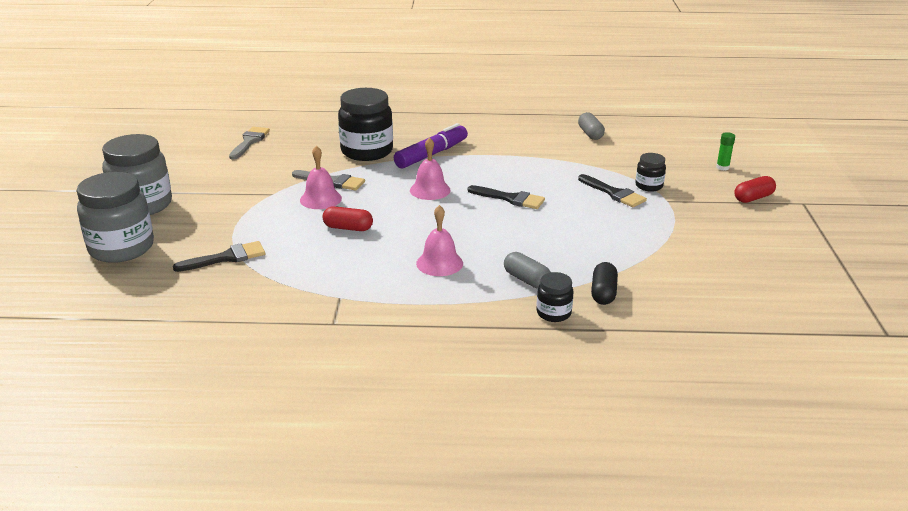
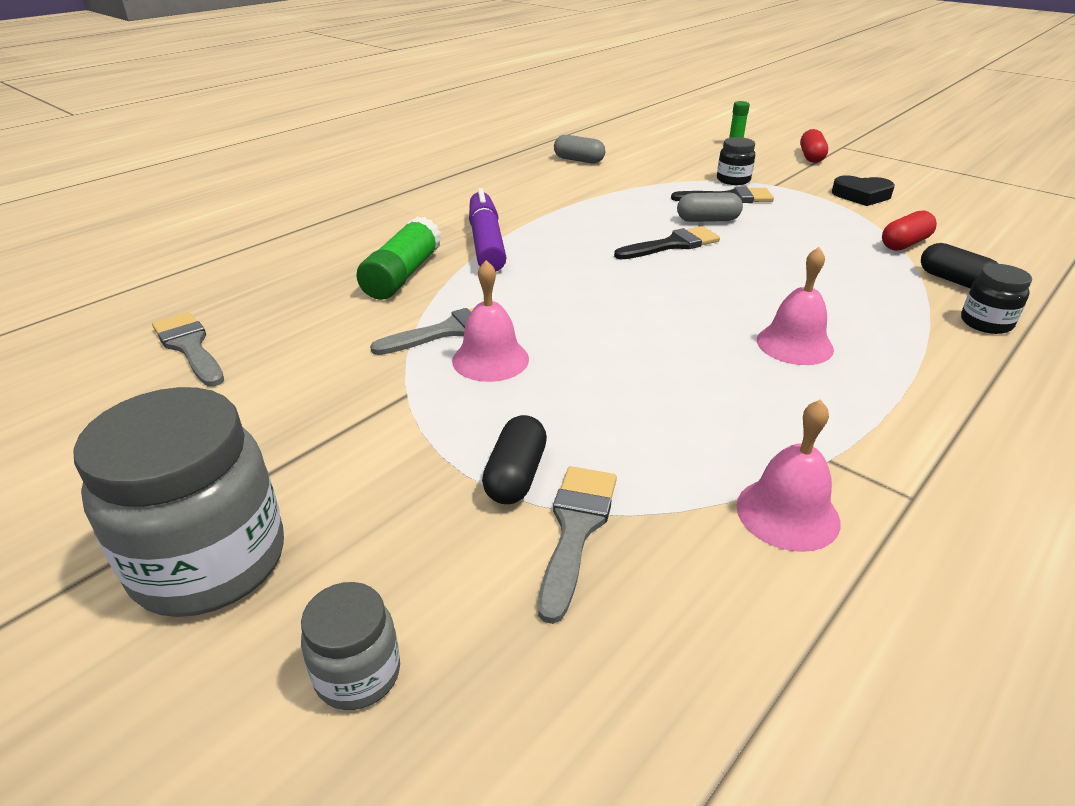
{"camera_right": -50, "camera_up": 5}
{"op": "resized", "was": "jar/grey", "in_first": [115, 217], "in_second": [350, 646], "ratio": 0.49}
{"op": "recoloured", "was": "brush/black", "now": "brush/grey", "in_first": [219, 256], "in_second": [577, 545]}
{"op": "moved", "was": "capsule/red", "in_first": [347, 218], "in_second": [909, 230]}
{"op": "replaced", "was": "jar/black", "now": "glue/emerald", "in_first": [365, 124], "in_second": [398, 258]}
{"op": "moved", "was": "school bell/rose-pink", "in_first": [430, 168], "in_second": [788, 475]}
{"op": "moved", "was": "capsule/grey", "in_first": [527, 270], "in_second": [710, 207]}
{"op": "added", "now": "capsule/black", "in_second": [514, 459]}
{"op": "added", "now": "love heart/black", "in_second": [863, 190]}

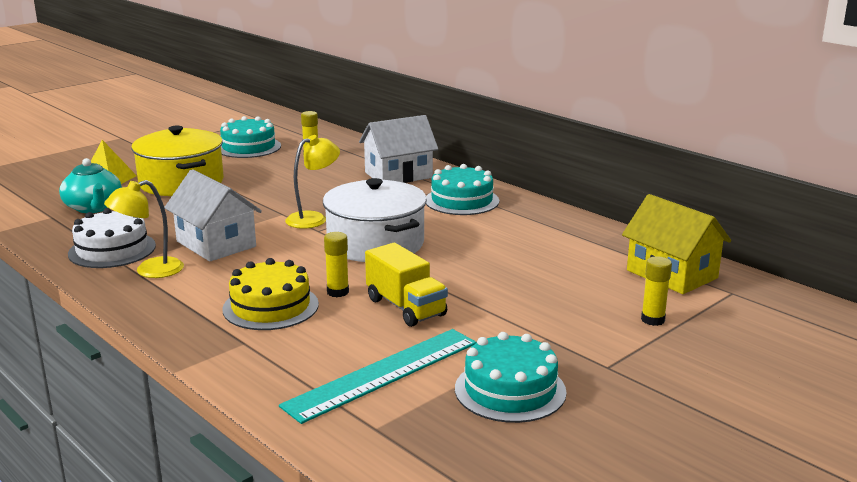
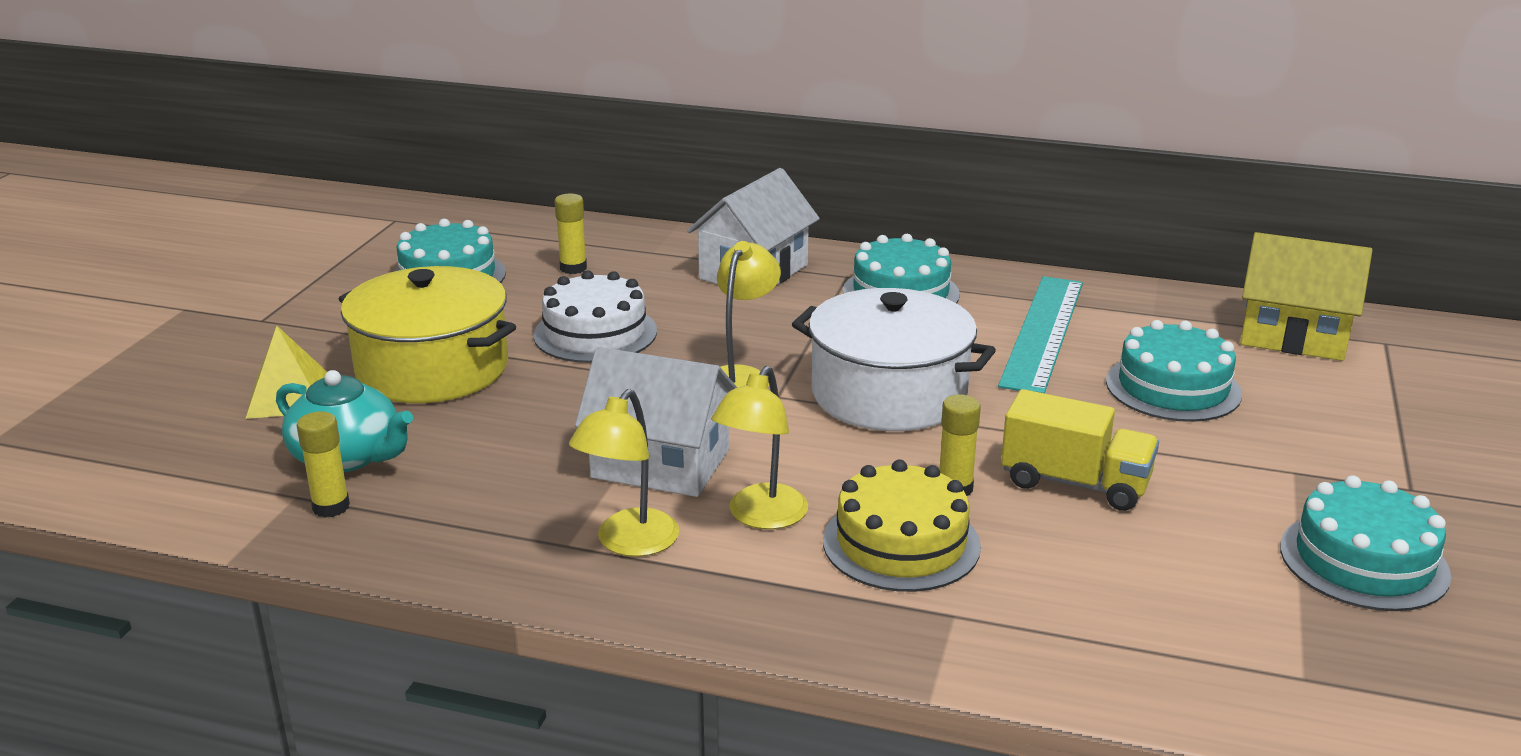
{"camera_right": -30, "camera_up": 5}
{"op": "moved", "was": "layer cake/pure white", "in_first": [112, 238], "in_second": [595, 316]}
{"op": "moved", "was": "measuring stick/aqua", "in_first": [378, 376], "in_second": [1040, 334]}
{"op": "moved", "was": "glue/bright yellow", "in_first": [656, 291], "in_second": [323, 464]}
{"op": "added", "now": "reading lamp/bright yellow", "in_second": [759, 447]}
{"op": "added", "now": "layer cake/aqua", "in_second": [1174, 371]}

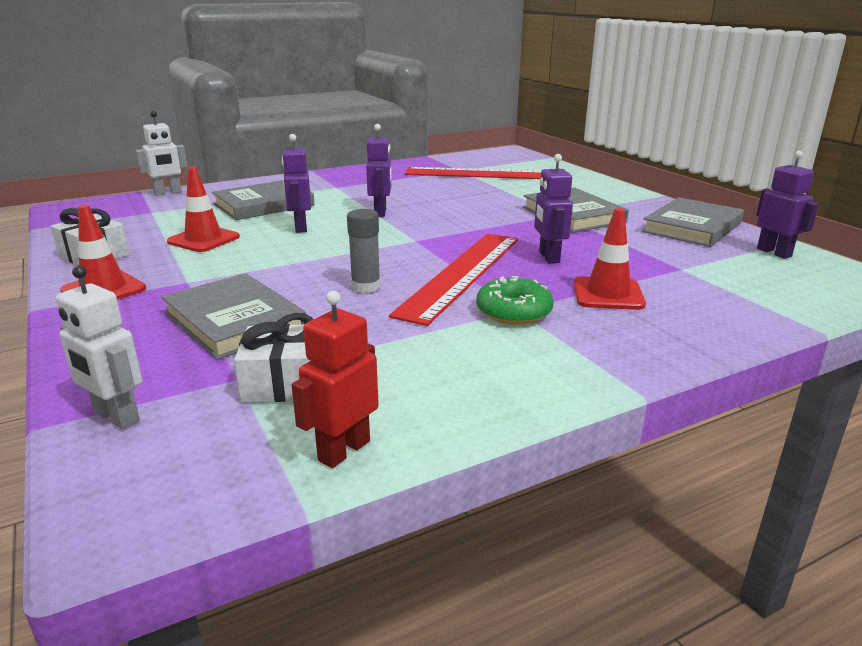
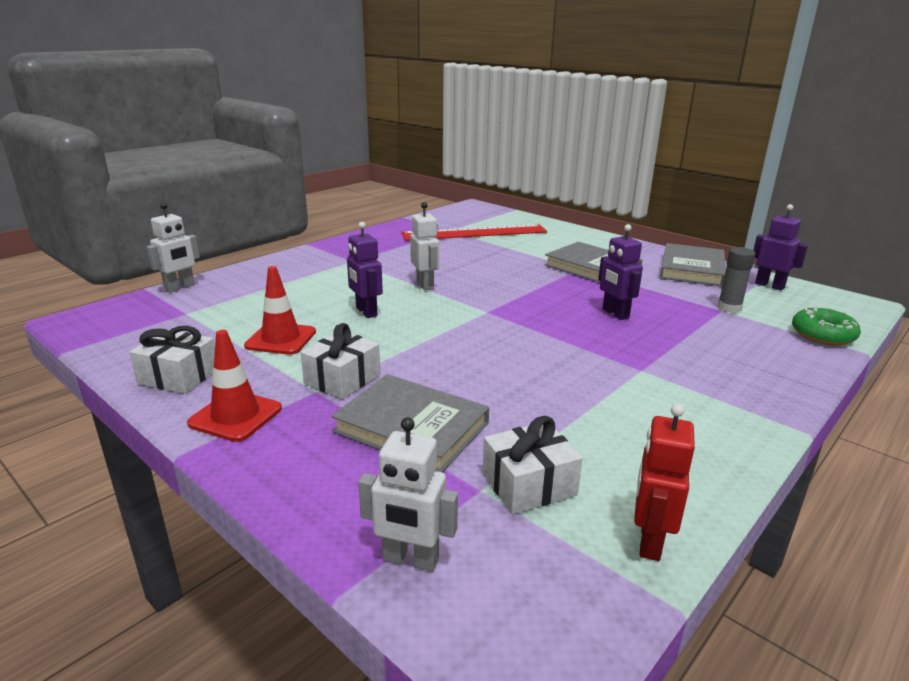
{"camera_right": -20, "camera_up": 0}
{"op": "removed", "was": "hardcover/grey", "in_first": [263, 200]}
{"op": "moved", "was": "glue/grey", "in_first": [363, 251], "in_second": [736, 280]}
{"op": "recoloured", "was": "robot figure/purple", "now": "robot figure/pure white", "in_first": [379, 170], "in_second": [424, 246]}
{"op": "removed", "was": "measuring stick/red", "in_first": [453, 280]}
{"op": "moved", "was": "glazed donut/emerald", "in_first": [515, 300], "in_second": [826, 325]}
{"op": "removed", "was": "road cone/red", "in_first": [610, 259]}
{"op": "added", "now": "present/pure white", "in_second": [341, 361]}

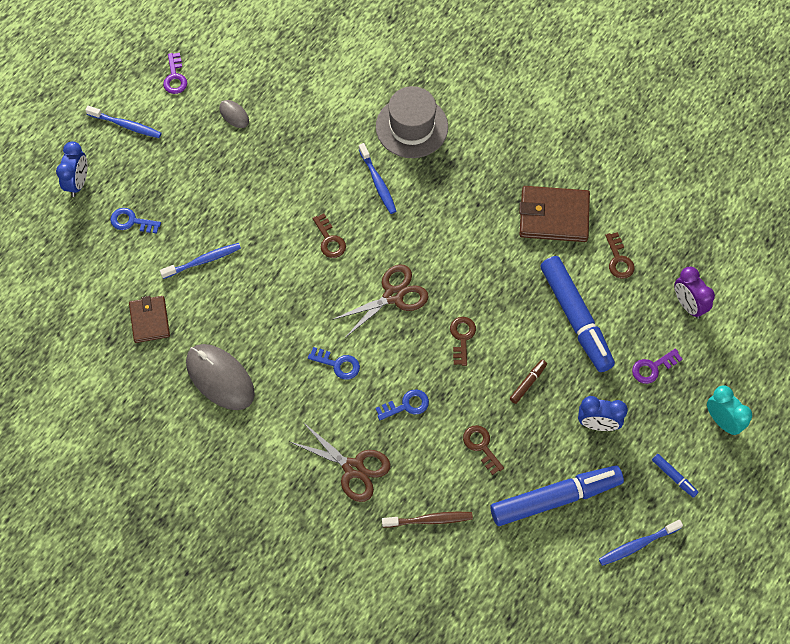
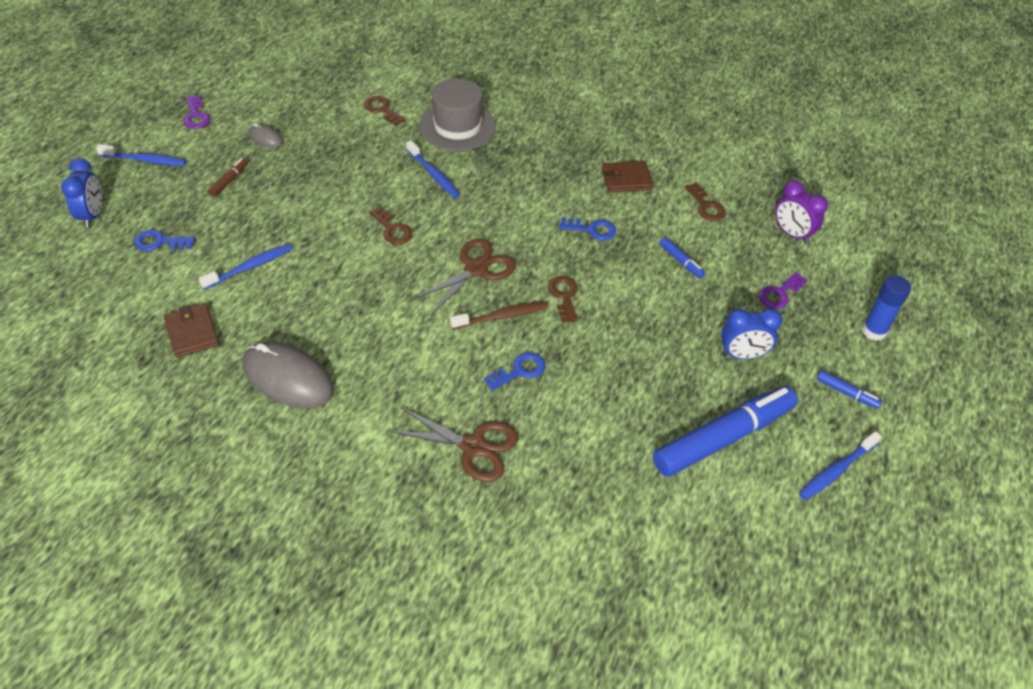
{"camera_right": -15, "camera_up": -15}
{"op": "moved", "was": "key/royal blue", "in_first": [334, 363], "in_second": [587, 229]}
{"op": "moved", "was": "tooth brush/russet", "in_first": [427, 519], "in_second": [499, 315]}
{"op": "moved", "was": "key/russet", "in_first": [483, 450], "in_second": [385, 111]}
{"op": "moved", "was": "felt pen/russet", "in_first": [528, 382], "in_second": [228, 177]}
{"op": "resized", "was": "card wallet/russet", "in_first": [554, 214], "in_second": [627, 176], "ratio": 0.63}
{"op": "resized", "was": "felt pen/royal blue", "in_first": [577, 314], "in_second": [682, 258], "ratio": 0.41}
{"op": "replaced", "was": "clock/aqua", "now": "glue/royal blue", "in_first": [729, 410], "in_second": [886, 308]}

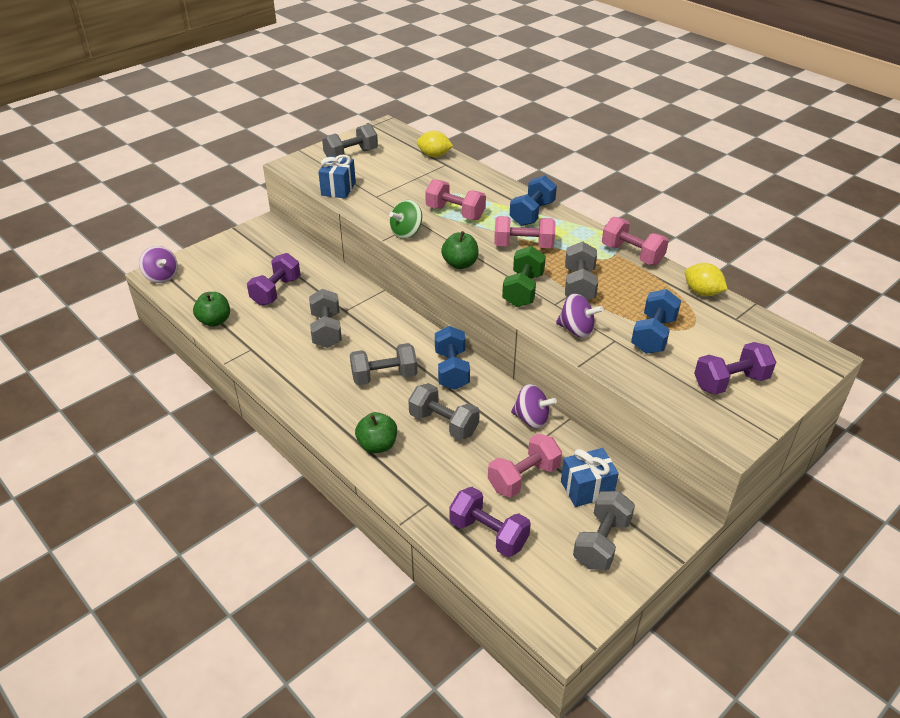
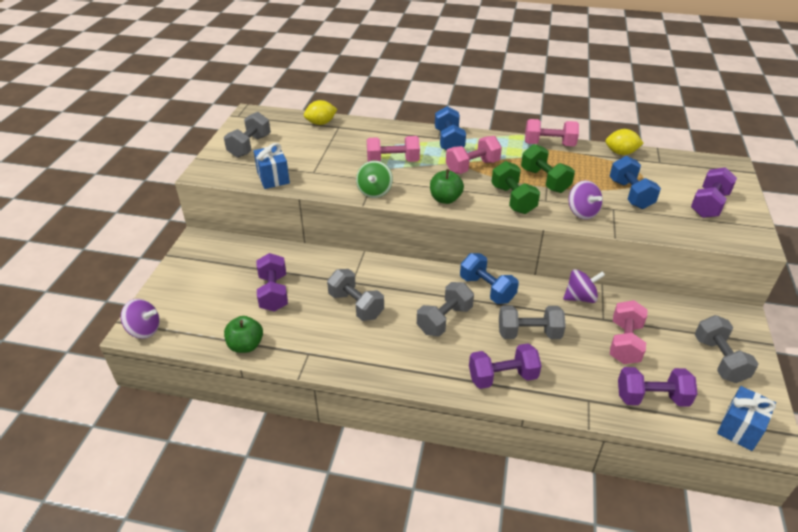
{"camera_right": -35, "camera_up": 0}
{"op": "replaced", "was": "apple/emerald", "now": "dumbbell/purple", "in_first": [376, 432], "in_second": [505, 366]}
{"op": "turned", "was": "whirligig/purple", "in_first": [579, 316], "in_second": [586, 200], "clockwise": 75}
{"op": "moved", "was": "present/royal blue", "in_first": [590, 477], "in_second": [746, 418]}
{"op": "recoloured", "was": "dumbbell/grey", "now": "dumbbell/emerald", "in_first": [581, 271], "in_second": [548, 168]}

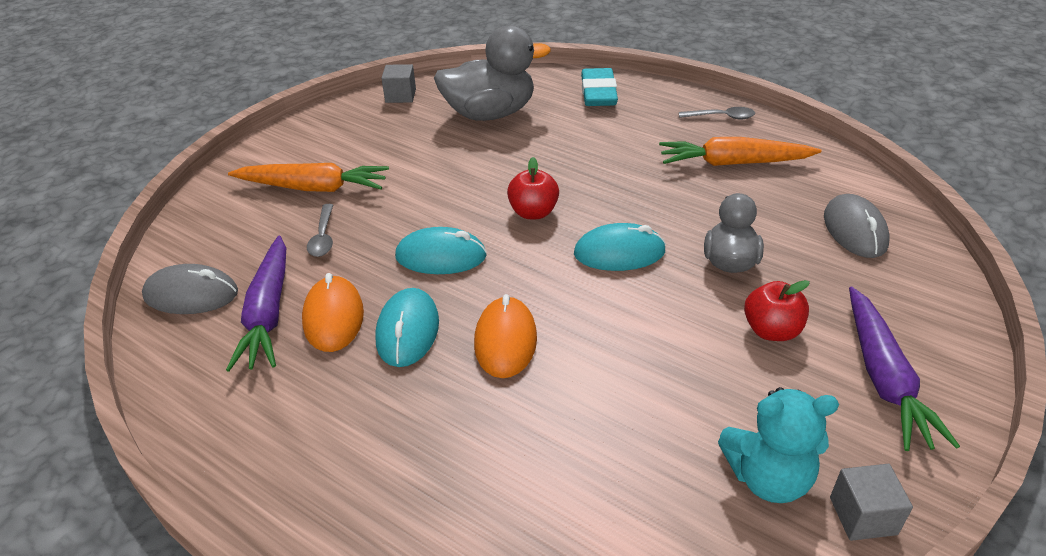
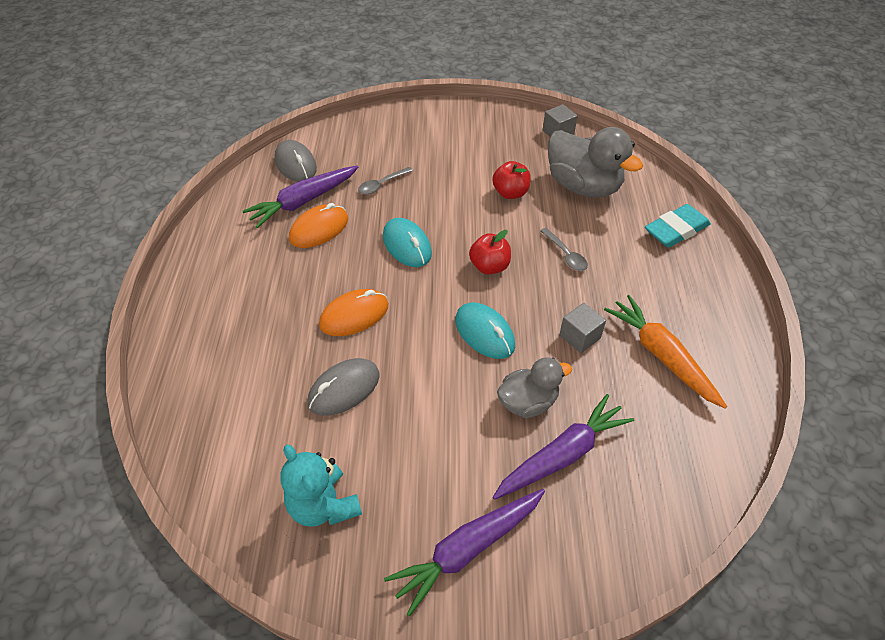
{"camera_right": 55, "camera_up": 10}
{"op": "removed", "was": "toy carrot/orange", "in_first": [308, 177]}
{"op": "removed", "was": "mouse/aqua", "in_first": [407, 327]}
{"op": "moved", "was": "teaspoon/grey", "in_first": [717, 113], "in_second": [564, 249]}
{"op": "moved", "was": "apple/red", "in_first": [777, 310], "in_second": [511, 180]}
{"op": "moved", "was": "mouse/grey", "in_first": [856, 226], "in_second": [344, 387]}
{"op": "moved", "was": "cube/grey", "in_first": [871, 502], "in_second": [582, 328]}
{"op": "added", "now": "toy carrot/purple", "in_second": [563, 447]}

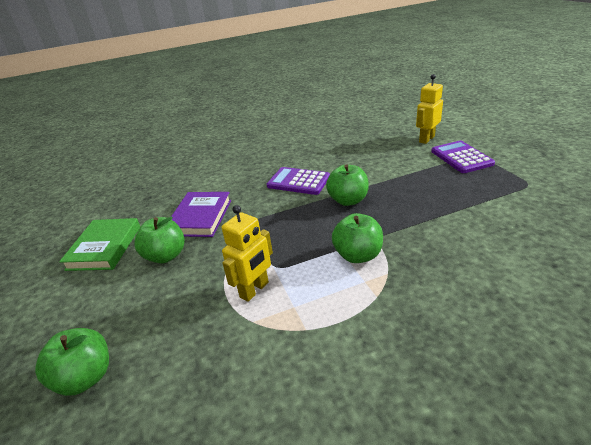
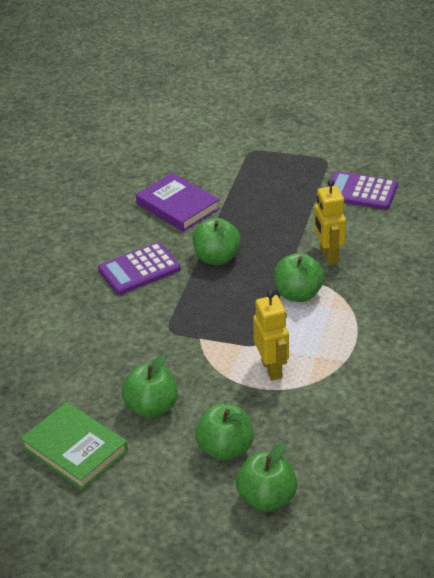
{"camera_right": -55, "camera_up": 5}
{"op": "moved", "was": "hardcover/purple", "in_first": [201, 214], "in_second": [178, 202]}
{"op": "moved", "was": "robot figure/bright yellow", "in_first": [429, 109], "in_second": [330, 222]}
{"op": "moved", "was": "pocket calculator/purple", "in_first": [463, 157], "in_second": [362, 190]}
{"op": "added", "now": "apple/emerald", "in_second": [224, 432]}

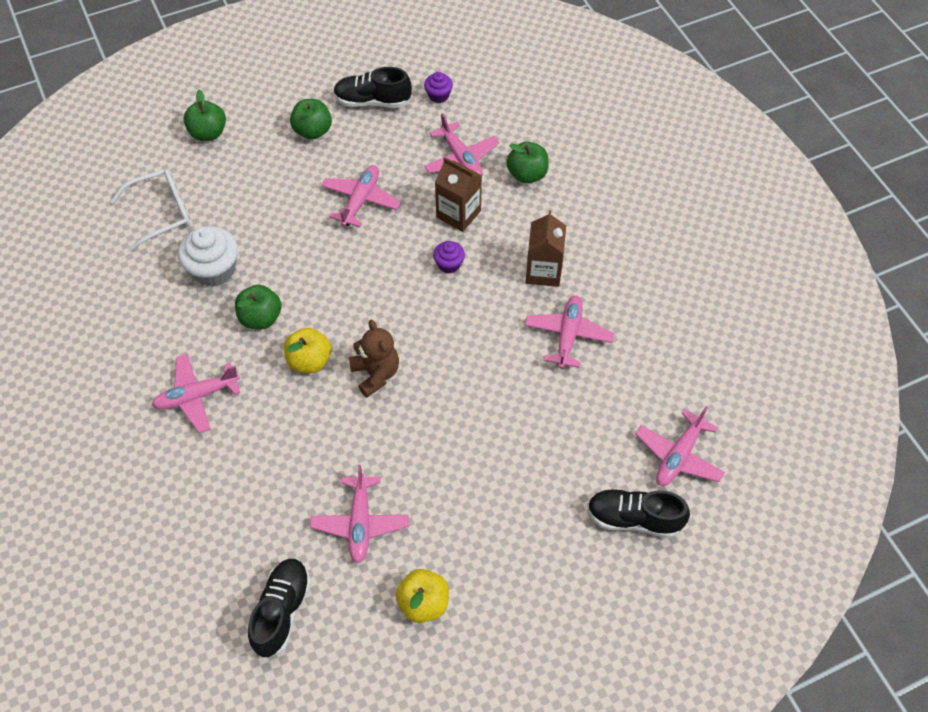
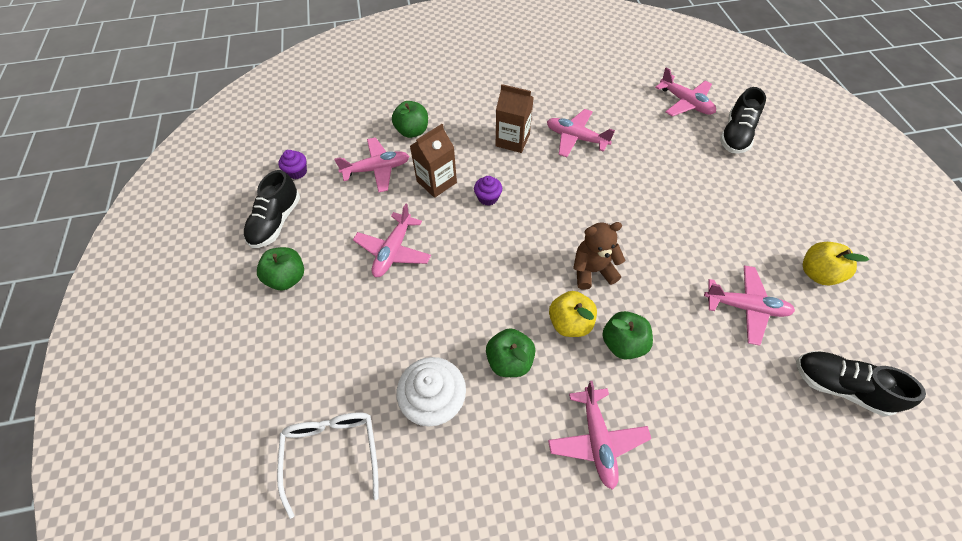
{"camera_right": -75, "camera_up": 0}
{"op": "moved", "was": "apple/emerald", "in_first": [204, 115], "in_second": [627, 335]}
{"op": "turned", "was": "plane/rose-pink", "in_first": [361, 196], "in_second": [392, 240], "clockwise": -105}

